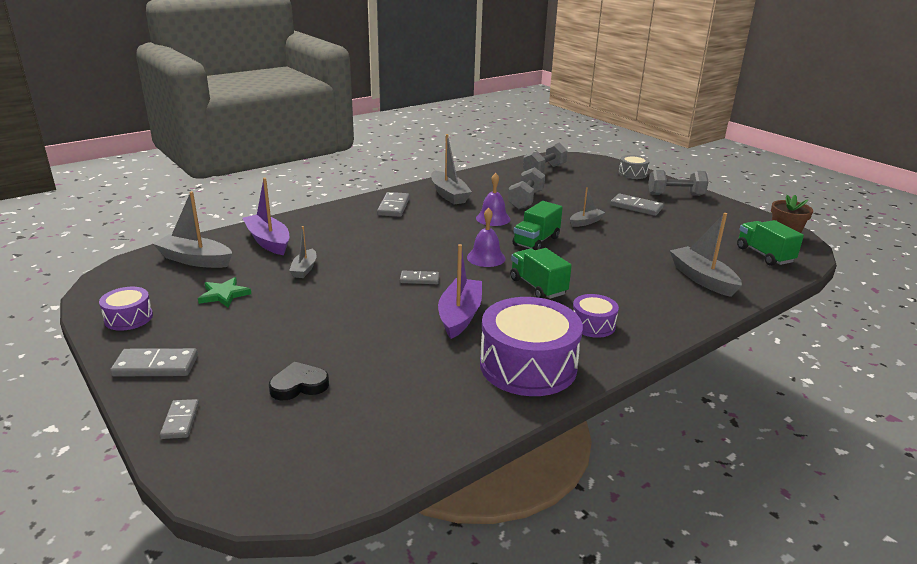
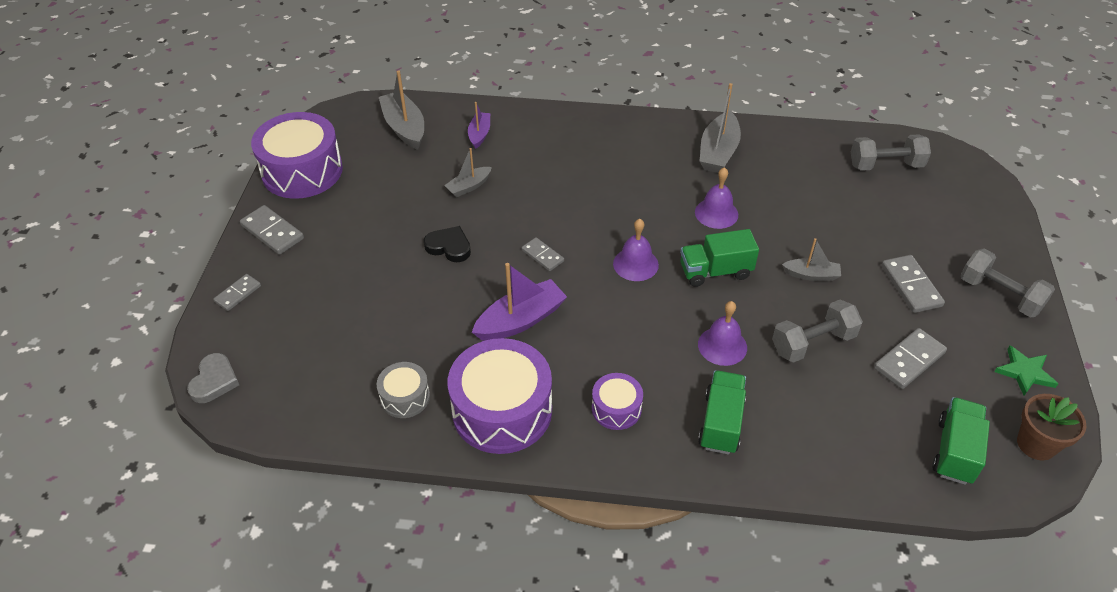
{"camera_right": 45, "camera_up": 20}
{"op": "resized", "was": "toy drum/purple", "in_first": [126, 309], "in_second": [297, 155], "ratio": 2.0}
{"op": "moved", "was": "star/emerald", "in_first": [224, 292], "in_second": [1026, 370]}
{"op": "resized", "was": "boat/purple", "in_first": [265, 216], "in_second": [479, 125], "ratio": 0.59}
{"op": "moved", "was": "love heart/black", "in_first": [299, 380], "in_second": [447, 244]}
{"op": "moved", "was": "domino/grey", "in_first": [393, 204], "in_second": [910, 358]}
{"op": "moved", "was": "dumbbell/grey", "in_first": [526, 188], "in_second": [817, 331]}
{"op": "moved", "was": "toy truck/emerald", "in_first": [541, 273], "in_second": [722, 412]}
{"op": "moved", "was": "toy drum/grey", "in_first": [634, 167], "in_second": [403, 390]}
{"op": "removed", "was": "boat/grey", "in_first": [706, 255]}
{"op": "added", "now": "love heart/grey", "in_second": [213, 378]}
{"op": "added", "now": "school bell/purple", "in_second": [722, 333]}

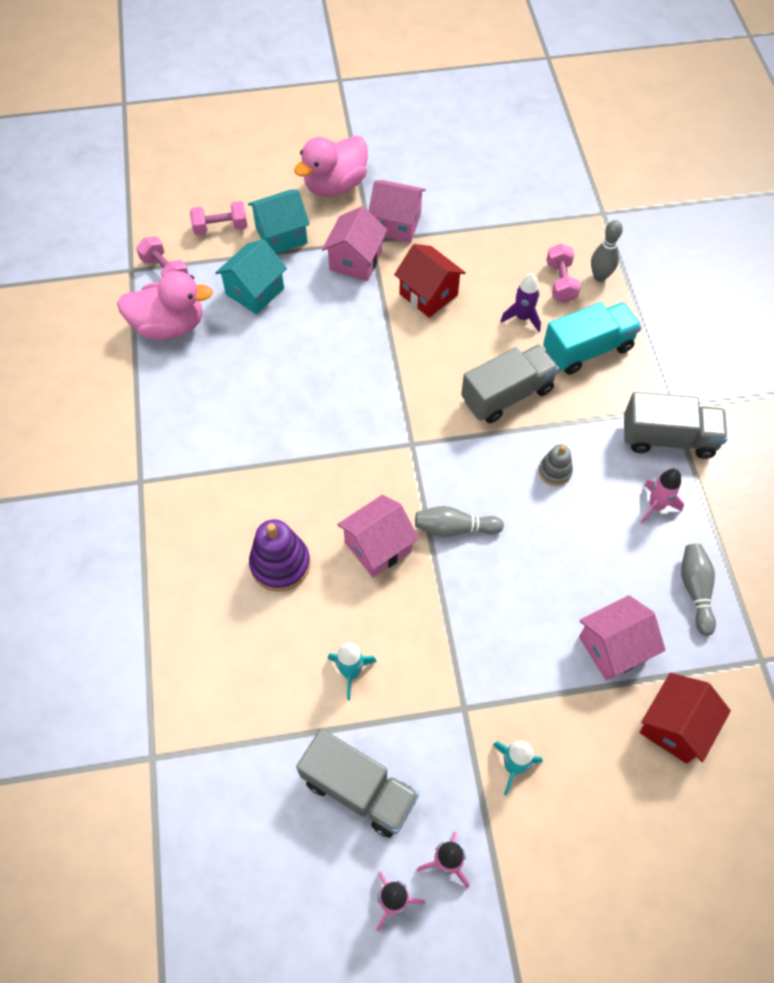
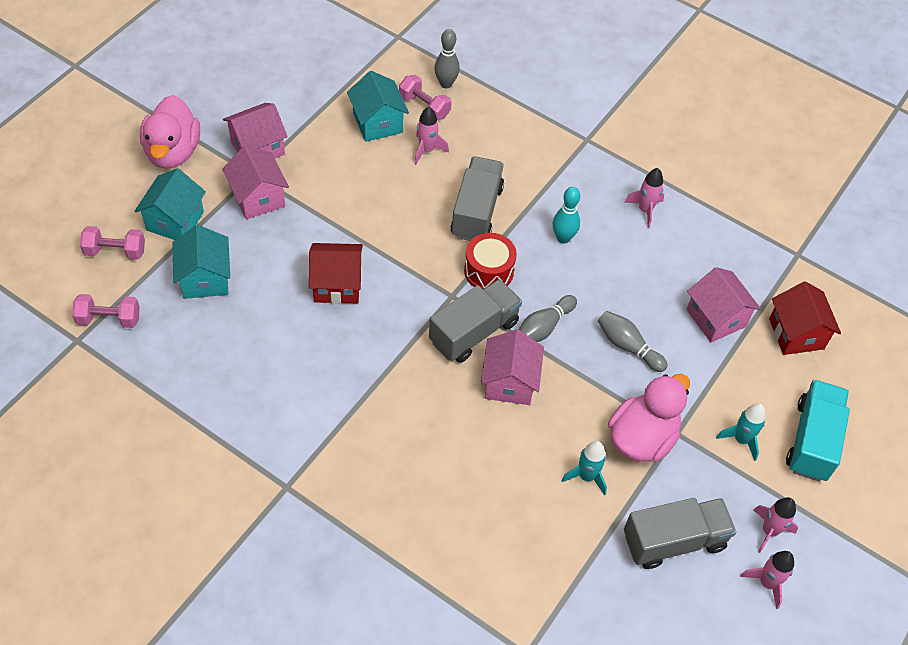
{"camera_right": -50, "camera_up": -5}
{"op": "moved", "was": "toy duck/rose-pink", "in_first": [165, 305], "in_second": [649, 418]}
{"op": "turned", "was": "dumbbell/rose-pink", "in_first": [218, 218], "in_second": [112, 243], "clockwise": 60}
{"op": "removed", "was": "stacking toy/purple", "in_first": [279, 555]}
{"op": "moved", "was": "toy house/red", "in_first": [430, 281], "in_second": [336, 273]}
{"op": "recoloured", "was": "spaceship/purple", "now": "spaceship/rose-pink", "in_first": [520, 302], "in_second": [431, 136]}
{"op": "replaced", "was": "stacking toy/grey", "now": "bowling pin/aqua", "in_first": [556, 465], "in_second": [566, 215]}
{"op": "moved", "was": "toy truck/aqua", "in_first": [592, 338], "in_second": [818, 431]}
{"op": "turned", "was": "toy house/rose-pink", "in_first": [622, 638], "in_second": [724, 305], "clockwise": -45}
{"op": "moved", "was": "toy truck/grey", "in_first": [675, 425], "in_second": [475, 321]}
{"op": "moved", "was": "bowling pin/grey", "in_first": [698, 590], "in_second": [632, 341]}
{"op": "added", "now": "toy house/aqua", "in_second": [378, 106]}
{"op": "added", "now": "toy drum/red", "in_second": [490, 261]}

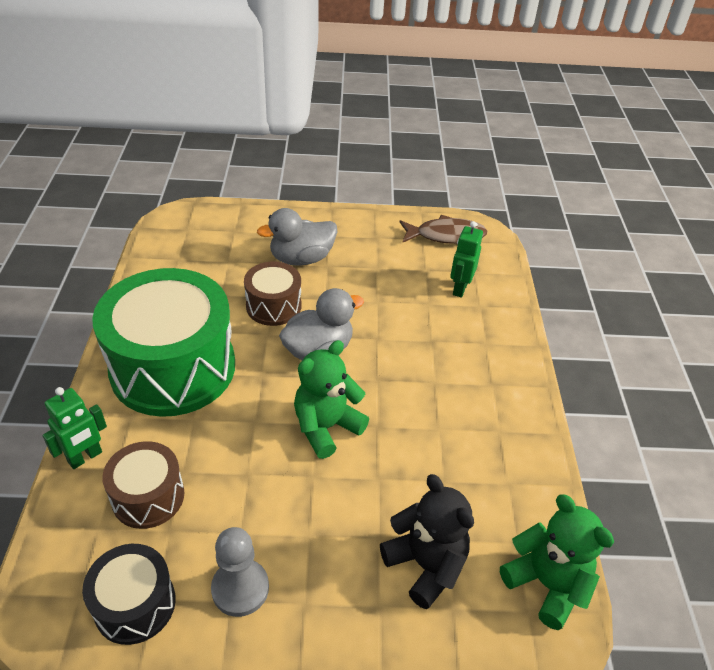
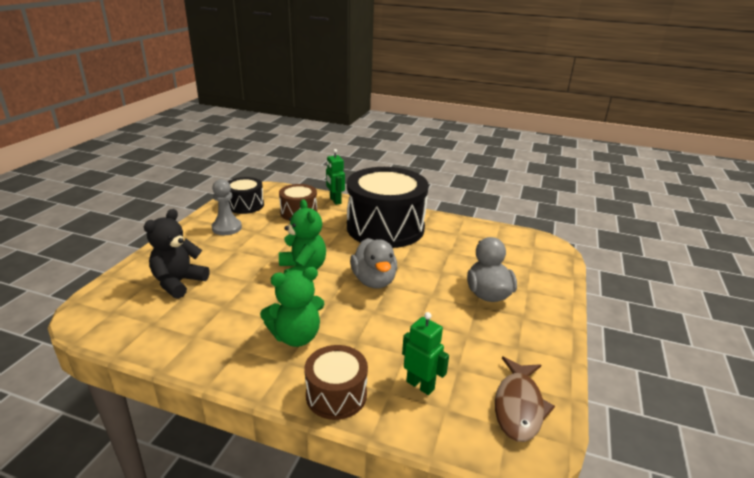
{"camera_right": 110, "camera_up": -15}
{"op": "recoloured", "was": "toy drum/emerald", "now": "toy drum/black", "in_first": [163, 342], "in_second": [388, 207]}
{"op": "moved", "was": "toy drum/russet", "in_first": [272, 294], "in_second": [336, 382]}
{"op": "turned", "was": "teddy/black", "in_first": [427, 541], "in_second": [177, 254], "clockwise": 135}
{"op": "moved", "was": "teddy/emerald", "in_first": [557, 562], "in_second": [292, 307]}

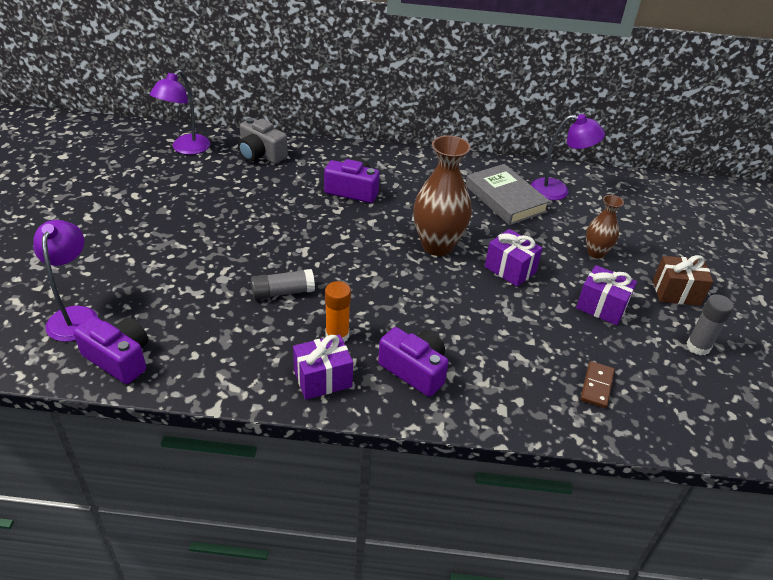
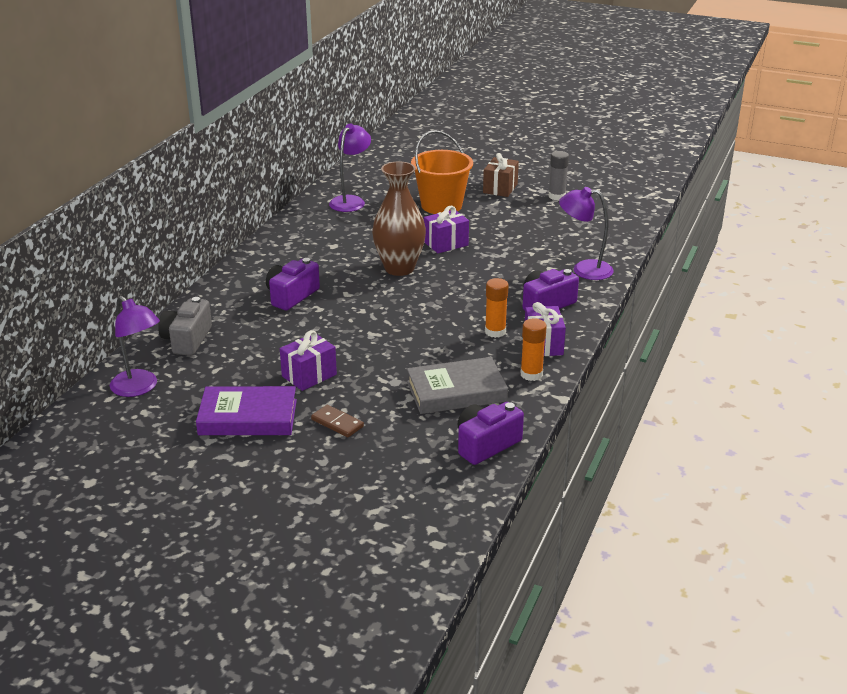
{"camera_right": -70, "camera_up": -10}
{"op": "moved", "was": "reading lamp/purple", "in_first": [65, 281], "in_second": [586, 233]}
{"op": "turned", "was": "compact camera/grey", "in_first": [263, 141], "in_second": [185, 326], "clockwise": 135}
{"op": "removed", "was": "glue/grey", "in_first": [283, 284]}
{"op": "moved", "was": "hardcover/grey", "in_first": [508, 194], "in_second": [457, 385]}
{"op": "moved", "was": "present/purple", "in_first": [606, 295], "in_second": [308, 360]}
{"op": "moved", "was": "domino/russet", "in_first": [597, 384], "in_second": [337, 421]}
{"op": "replaced", "was": "tall vase/russet", "now": "bucket/orange", "in_first": [605, 227], "in_second": [442, 172]}
{"op": "added", "now": "hardcover/purple", "in_second": [246, 410]}
{"op": "added", "now": "glue/orange", "in_second": [533, 349]}

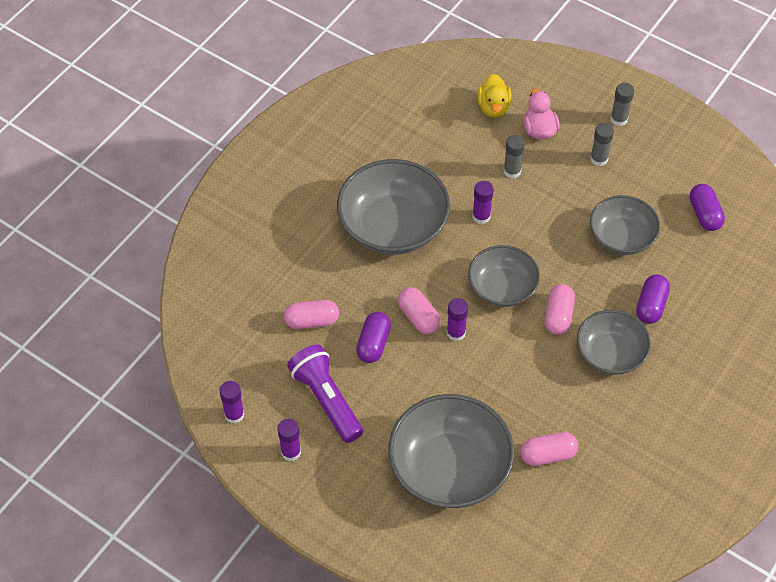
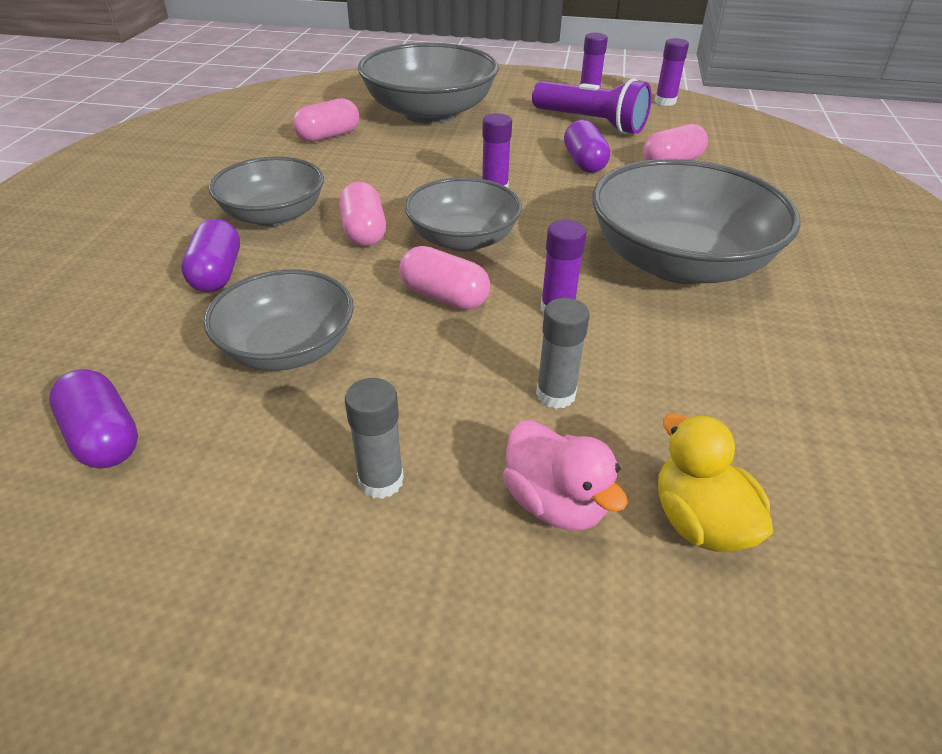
{"camera_right": 155, "camera_up": -15}
{"op": "moved", "was": "capsule/rose-pink", "in_first": [419, 310], "in_second": [444, 278]}
{"op": "removed", "was": "glue/grey", "in_first": [622, 104]}

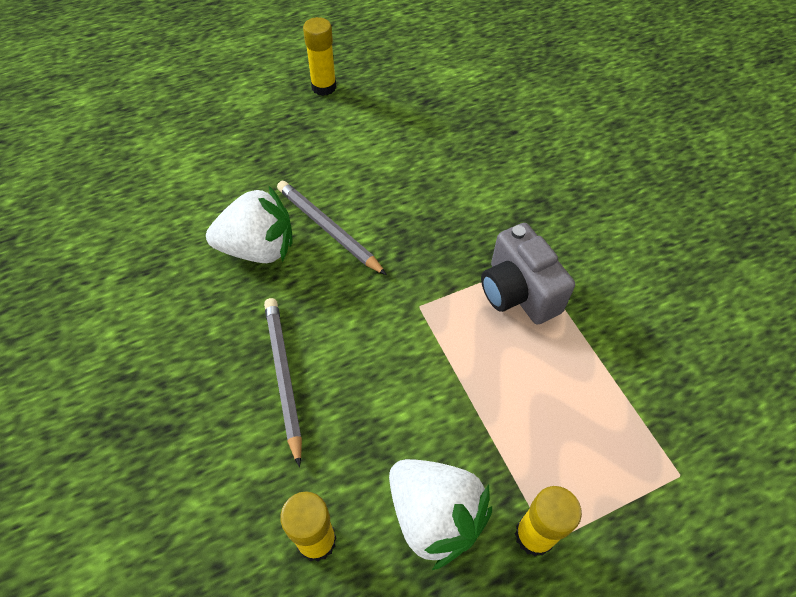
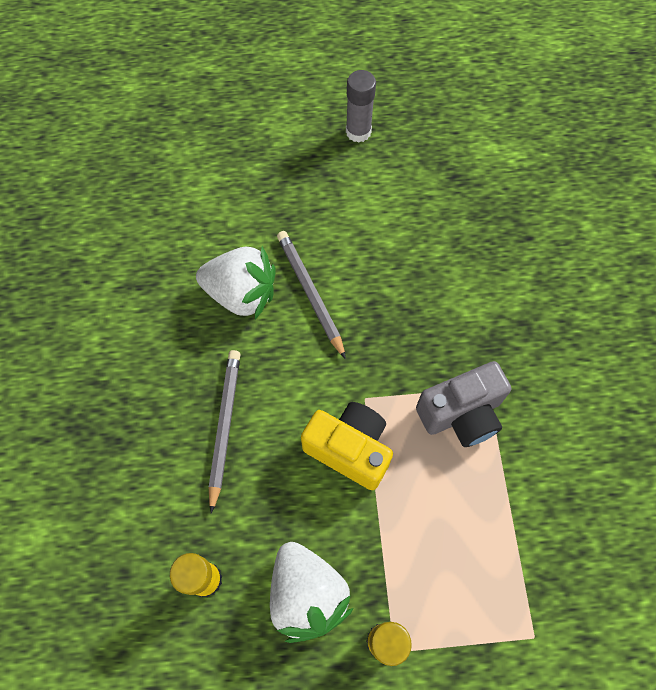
{"camera_right": 20, "camera_up": 10}
{"op": "recoloured", "was": "glue/bright yellow", "now": "glue/grey", "in_first": [320, 56], "in_second": [361, 106]}
{"op": "turned", "was": "compact camera/grey", "in_first": [528, 274], "in_second": [463, 404], "clockwise": -105}
{"op": "added", "now": "compact camera/bright yellow", "in_second": [347, 446]}

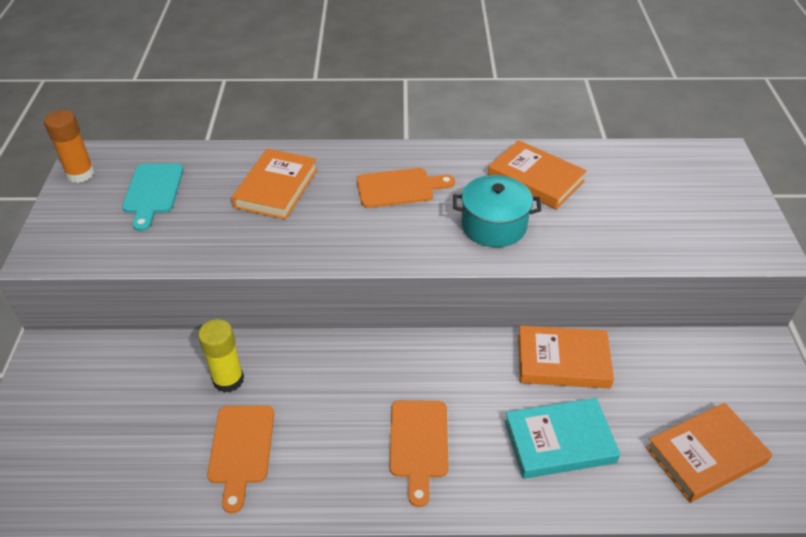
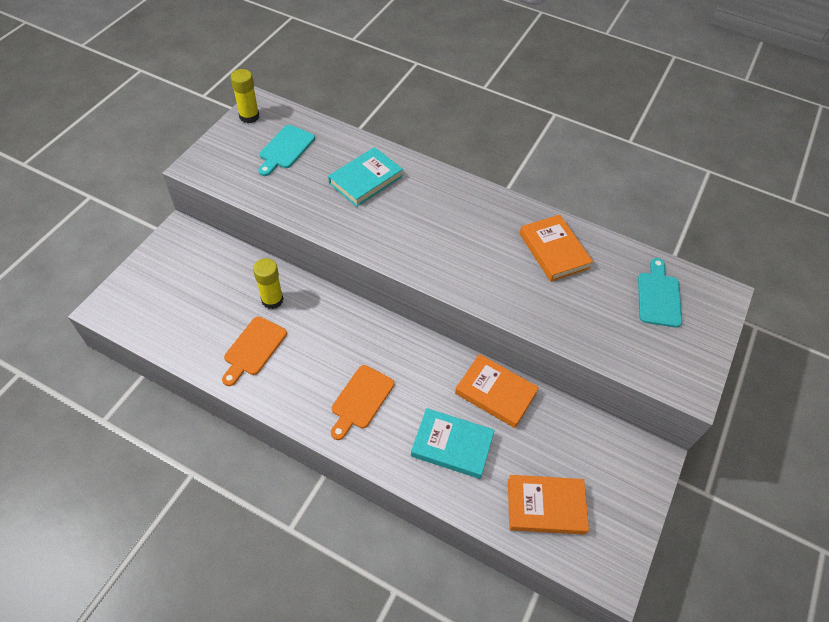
{"camera_right": 25, "camera_up": 10}
{"op": "recoloured", "was": "glue/orange", "now": "glue/bright yellow", "in_first": [69, 146], "in_second": [244, 96]}
{"op": "recoloured", "was": "hardcover/orange", "now": "hardcover/aqua", "in_first": [274, 184], "in_second": [365, 177]}
{"op": "removed", "was": "cutting board/orange", "in_first": [406, 188]}
{"op": "removed", "was": "cooking pot/aqua", "in_first": [497, 211]}
{"op": "added", "now": "cutting board/aqua", "in_second": [660, 293]}

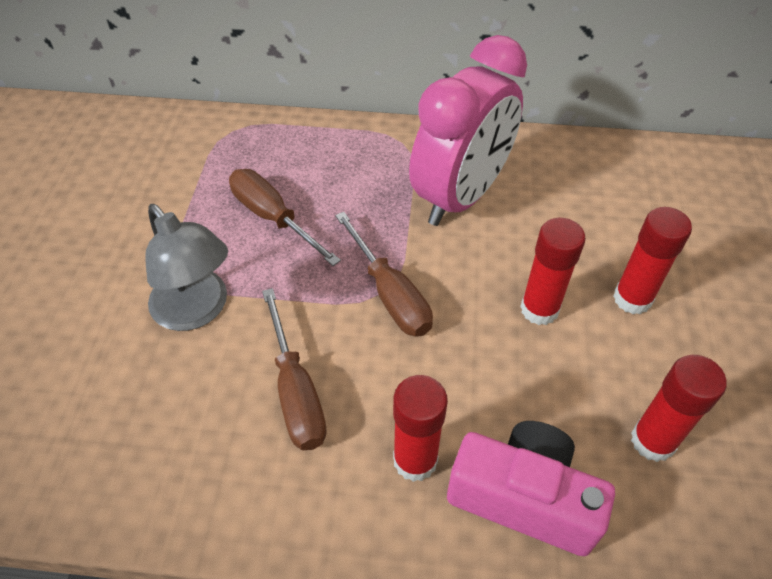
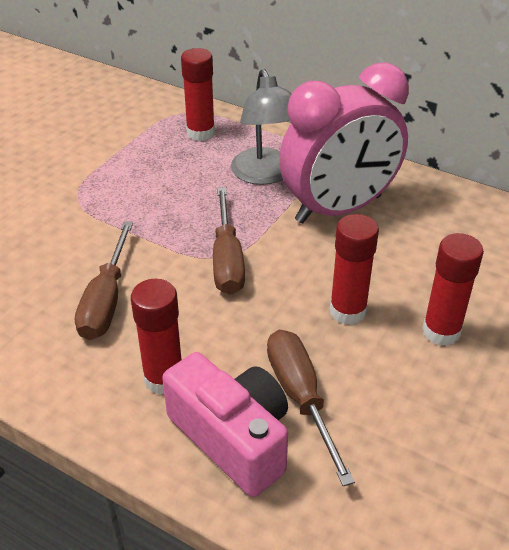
{"camera_right": 25, "camera_up": -10}
{"op": "moved", "was": "reading lamp/grey", "in_first": [186, 267], "in_second": [261, 127]}
{"op": "moved", "was": "flat screwdriver/russet", "in_first": [285, 217], "in_second": [311, 408]}
{"op": "moved", "was": "glue/red", "in_first": [679, 408], "in_second": [198, 94]}

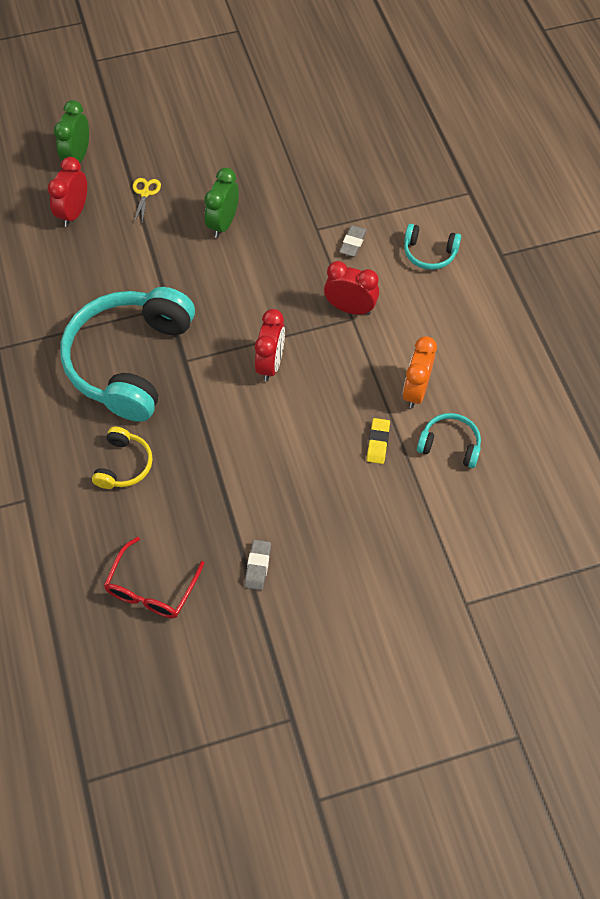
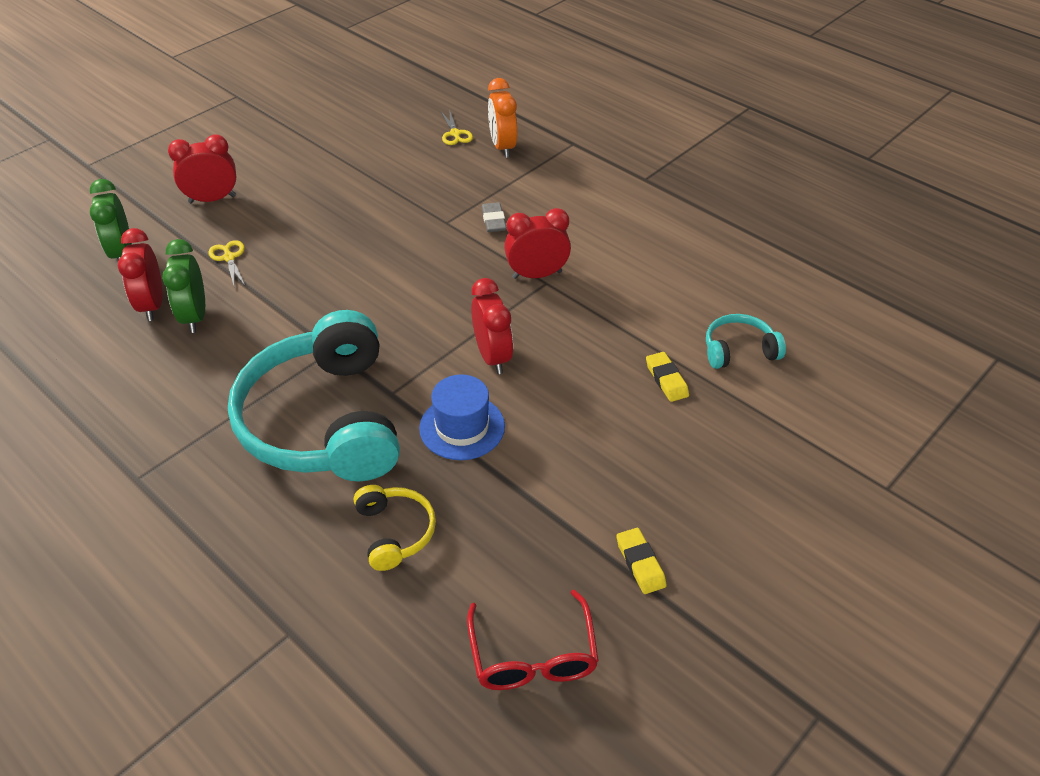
{"camera_right": -30, "camera_up": -15}
{"op": "moved", "was": "clock/emerald", "in_first": [221, 203], "in_second": [183, 286]}
{"op": "recoloured", "was": "pencil eraser/grey", "now": "pencil eraser/bright yellow", "in_first": [257, 565], "in_second": [641, 561]}
{"op": "moved", "was": "clock/orange", "in_first": [420, 372], "in_second": [502, 118]}
{"op": "removed", "was": "headphones/aqua", "in_first": [432, 247]}
{"op": "added", "now": "clock/red", "in_second": [202, 168]}
{"op": "added", "now": "tall hat/royal blue", "in_second": [462, 417]}
{"op": "added", "now": "scissors/bright yellow", "in_second": [457, 127]}

